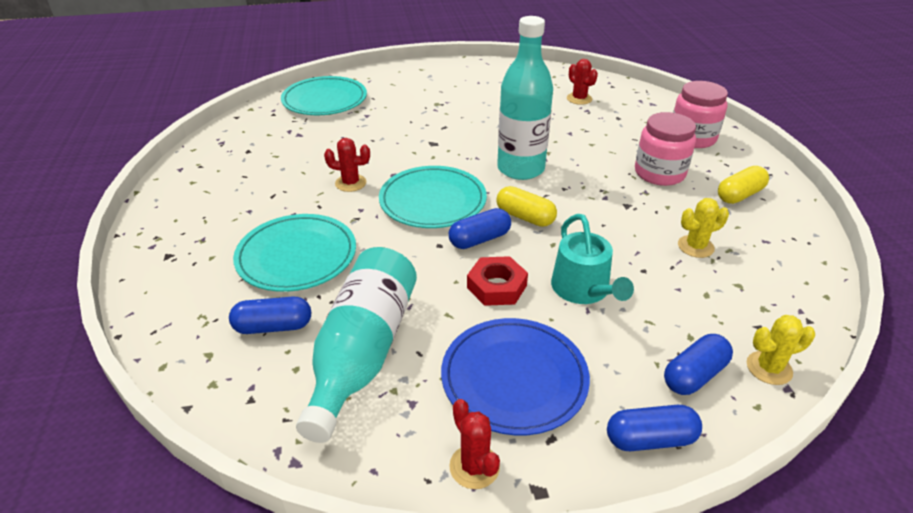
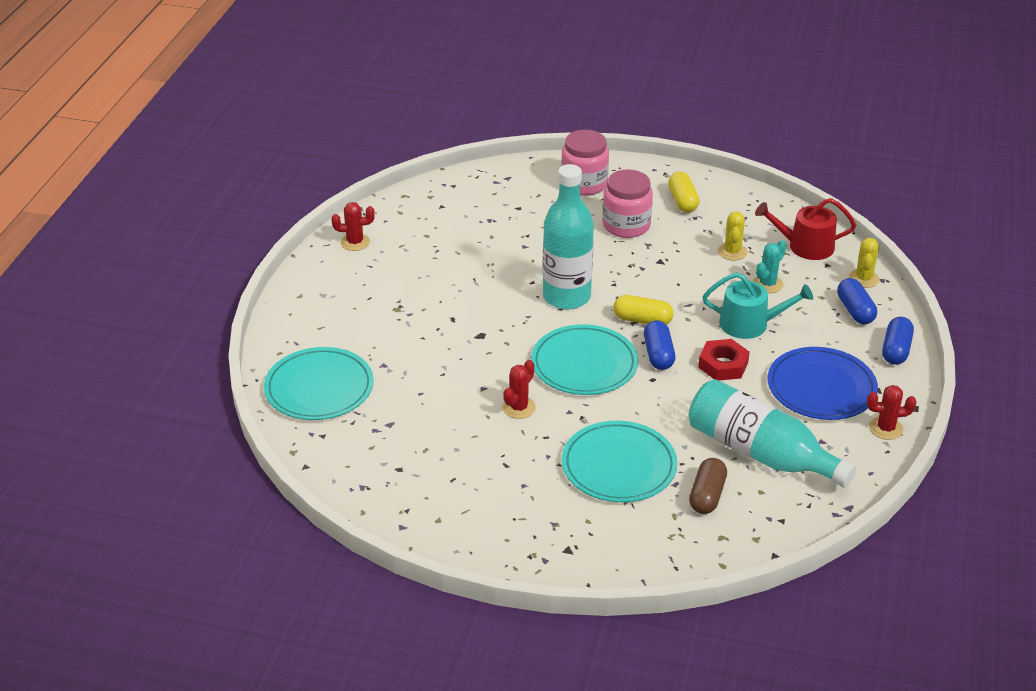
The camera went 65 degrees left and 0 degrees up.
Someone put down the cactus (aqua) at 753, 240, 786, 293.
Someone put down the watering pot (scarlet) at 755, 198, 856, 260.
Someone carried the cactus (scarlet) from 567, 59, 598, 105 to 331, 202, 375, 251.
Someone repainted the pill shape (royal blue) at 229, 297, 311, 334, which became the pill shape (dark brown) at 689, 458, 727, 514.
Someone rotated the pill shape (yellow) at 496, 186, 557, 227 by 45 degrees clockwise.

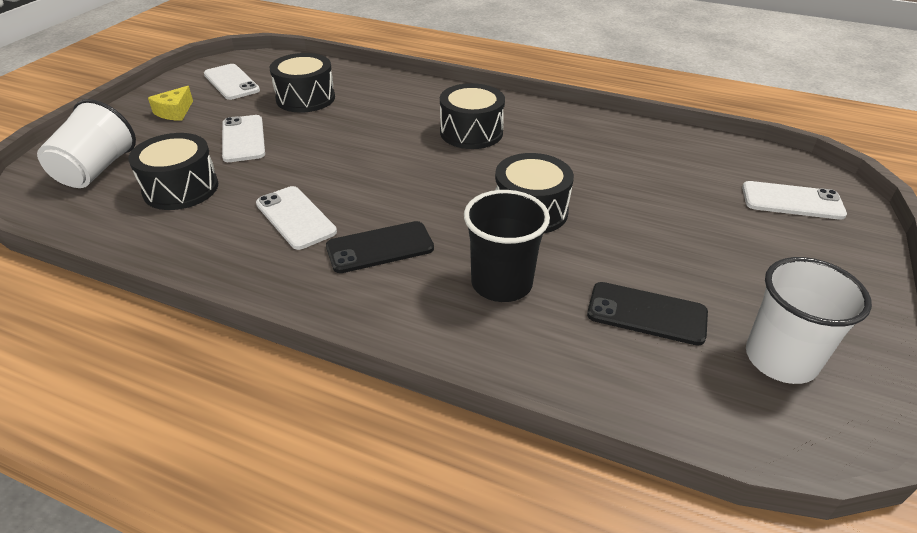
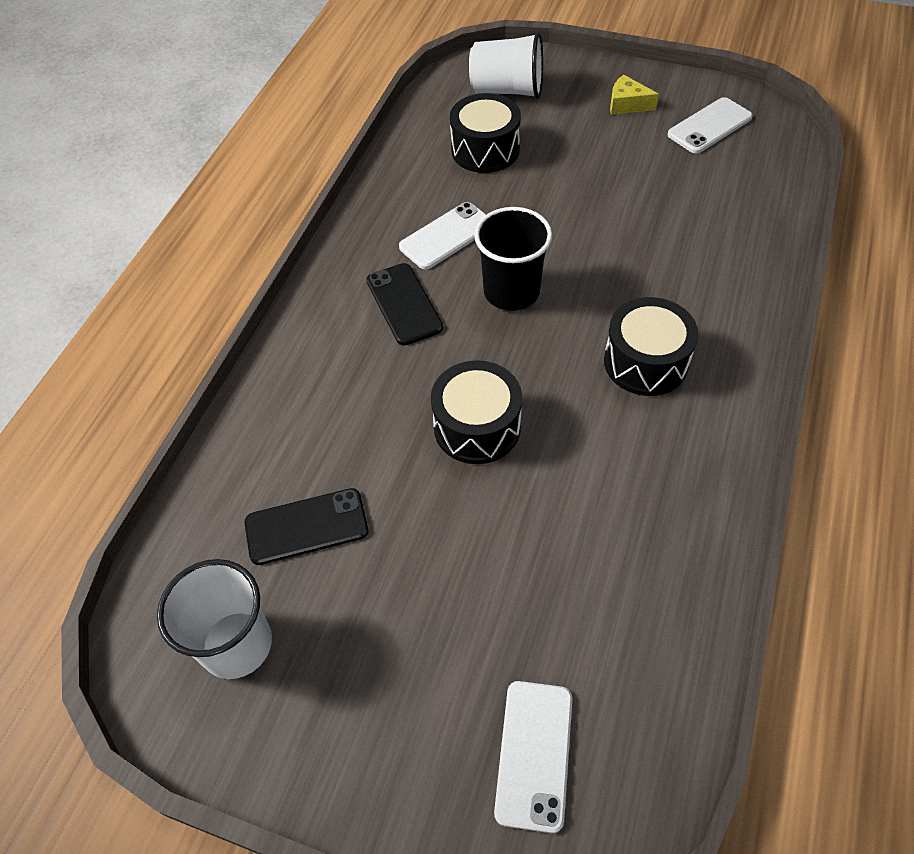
The camera went 90 degrees right and 15 degrees up.
Someone took away the phone (white) at 222, 115, 265, 162.
Someone took away the drum (jet-black) at 270, 53, 335, 113.
Someone carried the beaker (jet-black) from 464, 190, 550, 302 to 474, 207, 552, 311.
Someone rotated the phone (jet-black) at 587, 282, 708, 346 by 60 degrees clockwise.

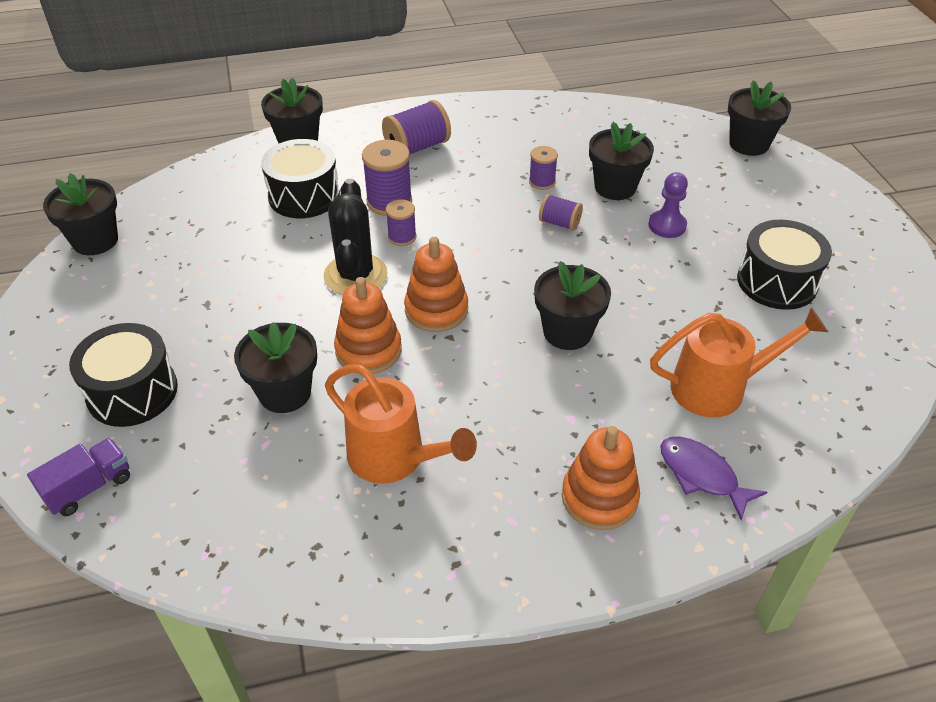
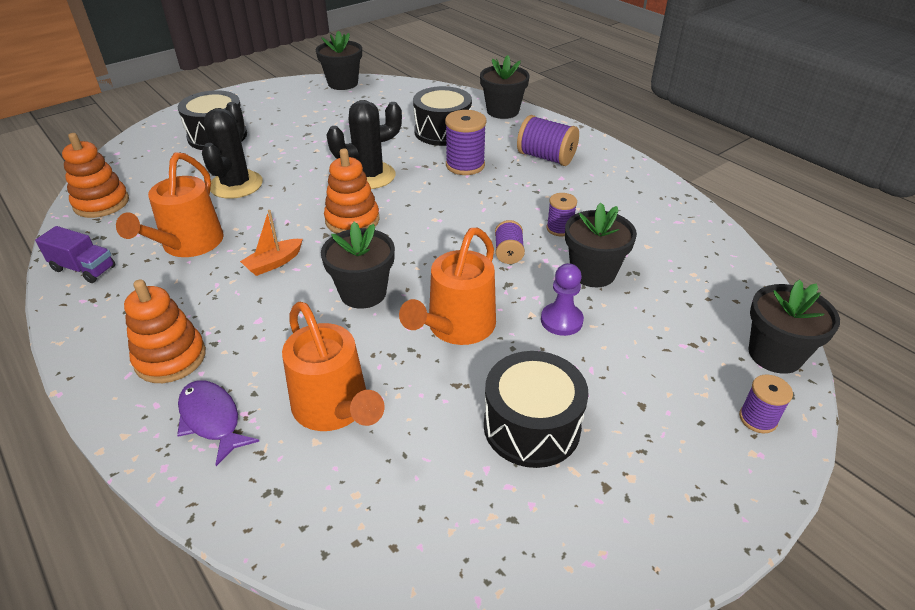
The camera went 65 degrees right and 5 degrees down.
Someone put down the toy boat (orange) at 240, 210, 303, 276.
Someone put down the watering pot (orange) at 399, 228, 496, 345.
Someone carried the lorry (royal purple) from 27, 438, 130, 516 to 35, 226, 115, 283.
Someone carried the stacking toy (orange) from 334, 277, 402, 374 to 62, 133, 129, 218.
Someone carried the bobbin (royal purple) from 386, 199, 417, 246 to 739, 375, 793, 433.
Someone swapped the plant pot (jet-black) at 234, 322, 317, 413 for the cactus (jet-black) at 202, 102, 263, 199.
Someone rotated the toy fish (royal purple) at 660, 437, 767, 520 by 60 degrees counterclockwise.

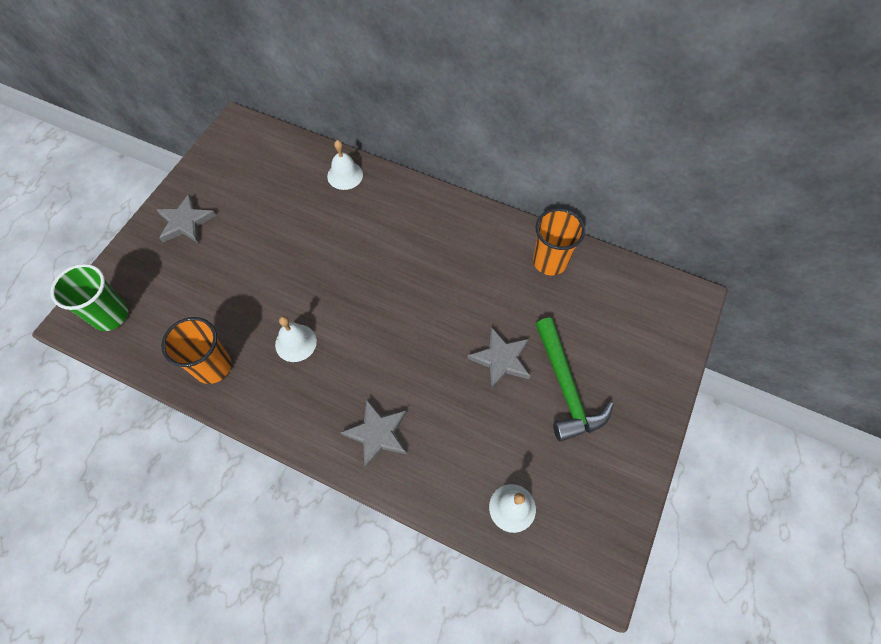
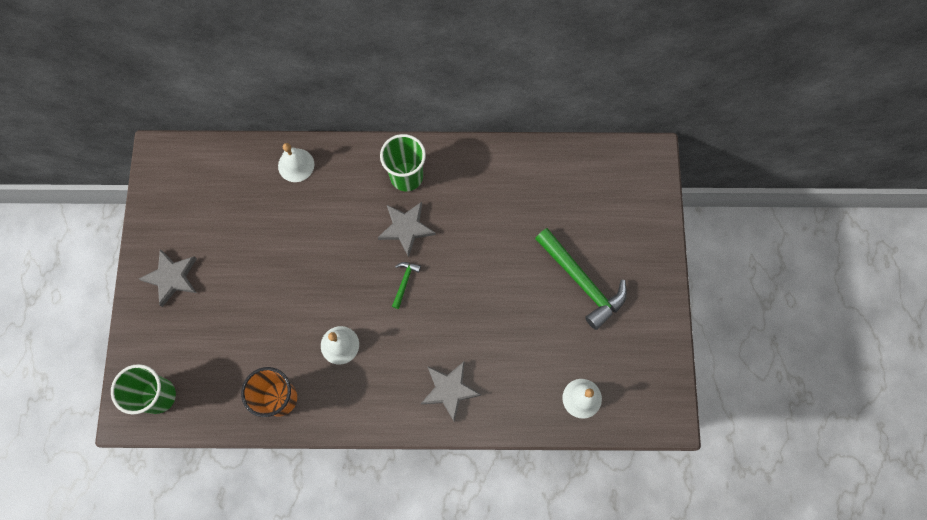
The camera went 25 degrees left and 10 degrees up.
Someone took away the beaker (orange) at 533, 208, 585, 276.
Someone put down the beaker (green) at 380, 134, 426, 191.
Someone put down the hammer (green) at 392, 262, 421, 309.
Someone carried the star (gray) from 467, 327, 530, 389 to 378, 202, 436, 257.

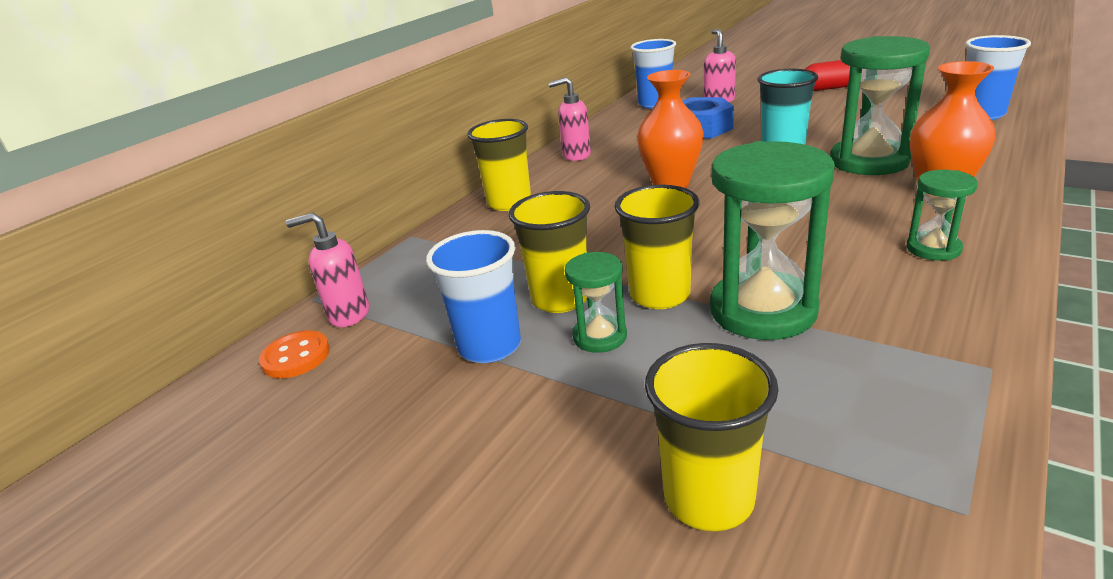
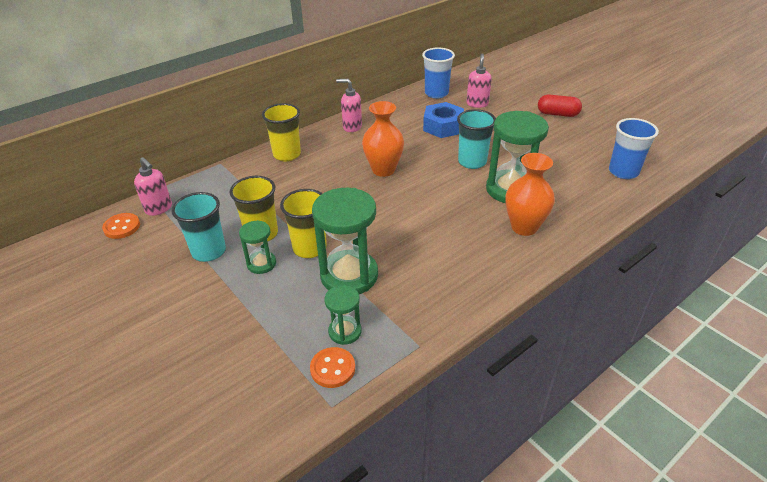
The camera went 15 degrees right and 10 degrees up.
Someone took away the beaker (yellow) at 645, 343, 779, 532.
Someone put down the shirt button (orange) at 310, 347, 355, 388.
Someone carried the sand timer (green) from 907, 170, 978, 261 to 324, 285, 362, 345.
Someone repainted the beaker (royal blue) at 426, 230, 521, 363, which became the beaker (aqua) at 172, 192, 226, 262.
Someone rotated the soap pump (rose-pink) at 286, 212, 369, 327 by 150 degrees counterclockwise.

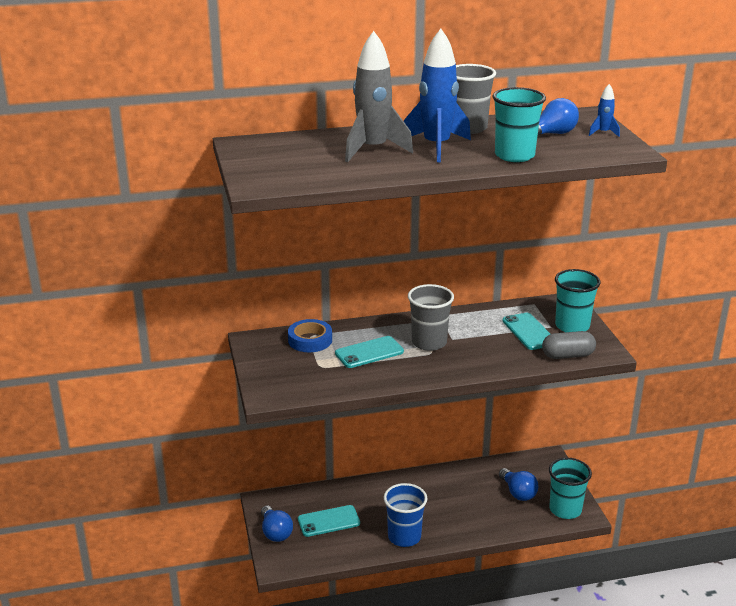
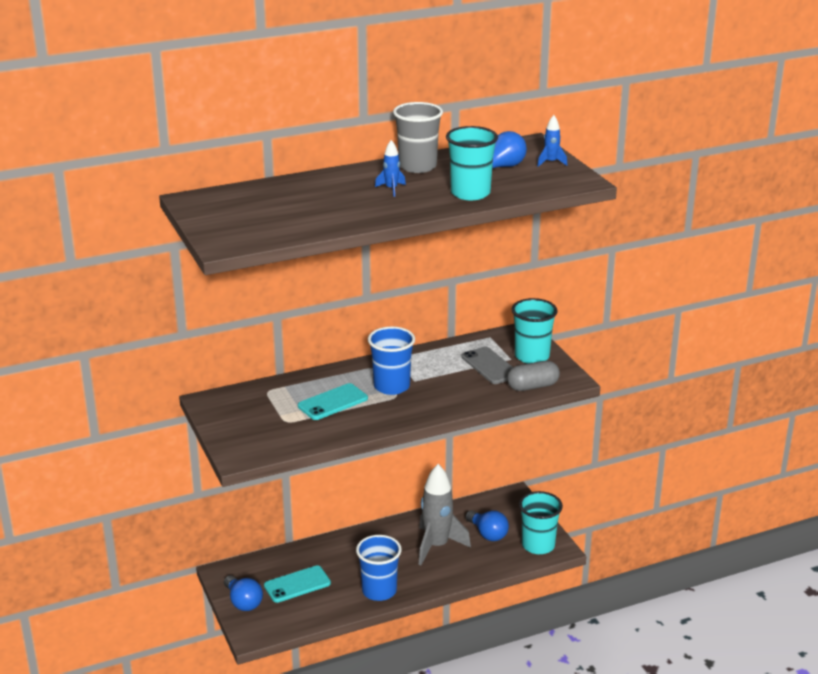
The camera went 10 degrees left and 0 degrees up.
Someone took away the sticky tape (royal blue) at 288, 319, 332, 352.
Someone carried the toy rocket (gray) from 345, 31, 413, 162 to 419, 464, 471, 565.
Someone repainted the beaker (gray) at 408, 284, 454, 351, which became the beaker (royal blue) at 368, 326, 415, 395.
Someone repainted the phone (aqua) at 503, 313, 550, 350, which became the phone (gray) at 461, 347, 513, 384.
Someone scaled the toy rocket (royal blue) at 404, 29, 471, 162 by 0.44.

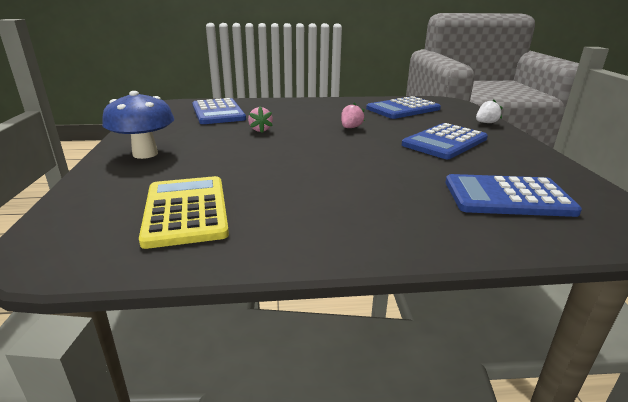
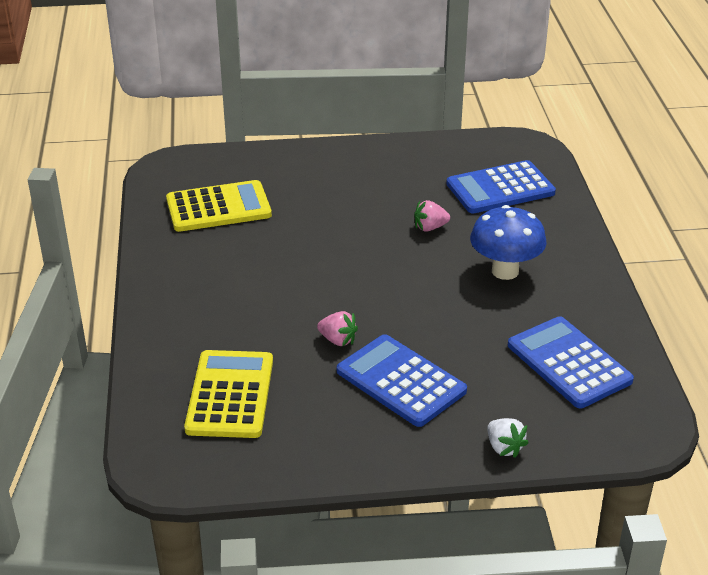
The camera went 90 degrees right and 10 degrees up.
Someone carried the fungus (royal blue) from 102, 91, 174, 159 to 470, 205, 547, 280.
Someone carried the berry (rose-pink) from 341, 103, 365, 128 to 317, 311, 358, 346.
Someone repainted the adding machine (royal blue) at 445, 174, 582, 217, which became the adding machine (yellow) at 184, 350, 273, 438.

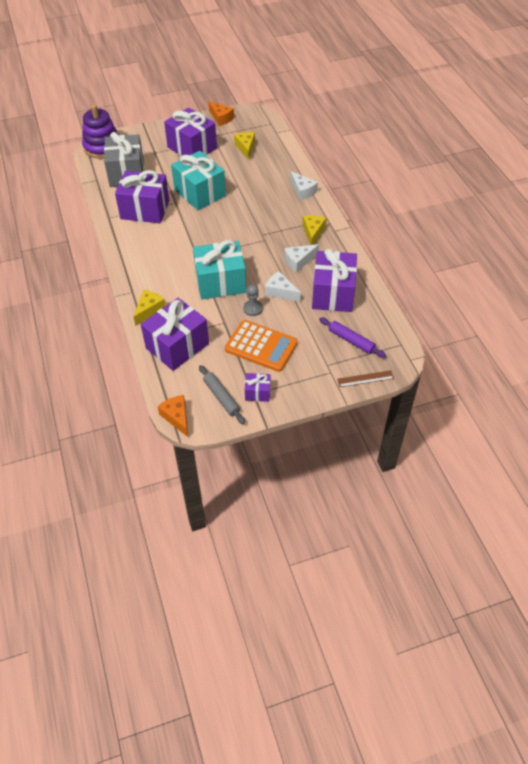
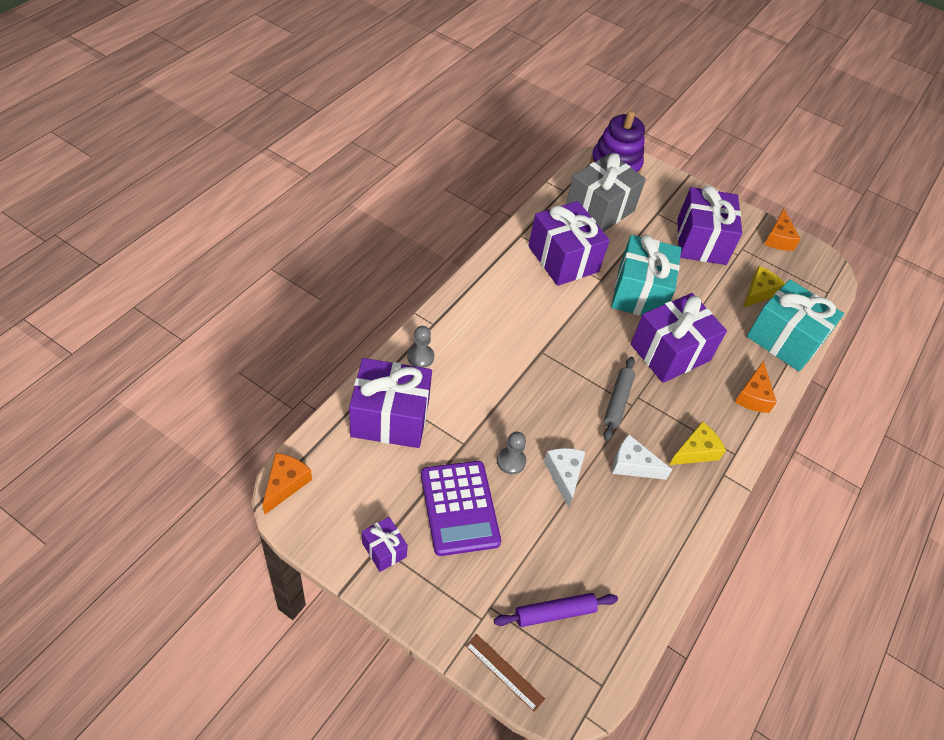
The camera went 45 degrees right and 0 degrees up.
Someone carried the gift (aqua) from 193, 240, 246, 299 to 747, 279, 844, 371.
Someone carried the rolling pin (gray) from 199, 365, 245, 424 to 603, 357, 635, 441.
Someone carried the gift (royal purple) from 312, 249, 357, 312 to 631, 293, 727, 383.
Someone swapped the piece of cheese (yellow) at 134, 290, 166, 326 for the chess pawn (gray) at 407, 326, 434, 368.
Someone repainted the adding machine (orange) at 225, 320, 298, 372, which became the adding machine (royal purple) at 421, 461, 501, 556.
Someone repainted the piece of cheese (white) at 290, 171, 318, 201, which became the piece of cheese (orange) at 735, 361, 777, 413.
Someone rotated the rolling pin (royal purple) at 319, 317, 386, 358 by 75 degrees clockwise.

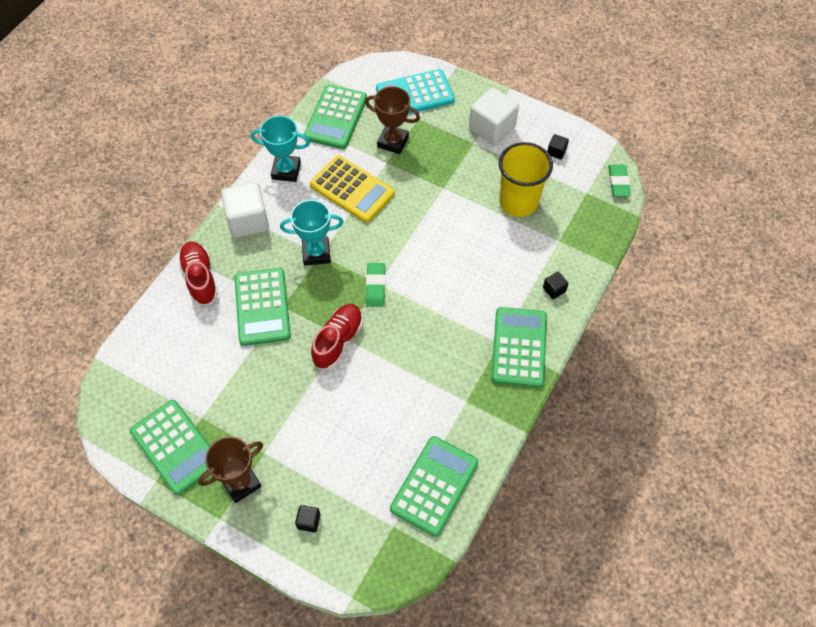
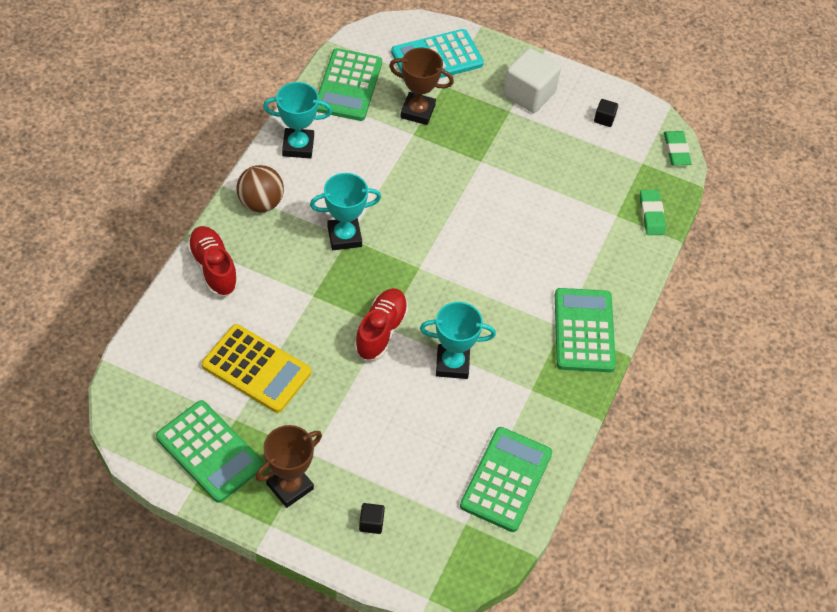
The camera went 10 degrees left and 5 degrees down.
Someone took away the adding machine (green) at 235, 268, 291, 346.
Someone took away the beaker (yellow) at 499, 142, 553, 217.
Someone took away the block (jet-black) at 543, 272, 568, 299.
Someone put down the prize cup (aqua) at 420, 302, 496, 379.
Someone carried the adding machine (yellow) from 310, 155, 395, 223 to 202, 324, 311, 413.
Someone carried the pencil eraser (green) from 366, 263, 385, 307 to 640, 190, 666, 235.
Someone swapped the block (white) at 221, 182, 269, 238 for the play ball (dark brown) at 236, 165, 284, 212.

